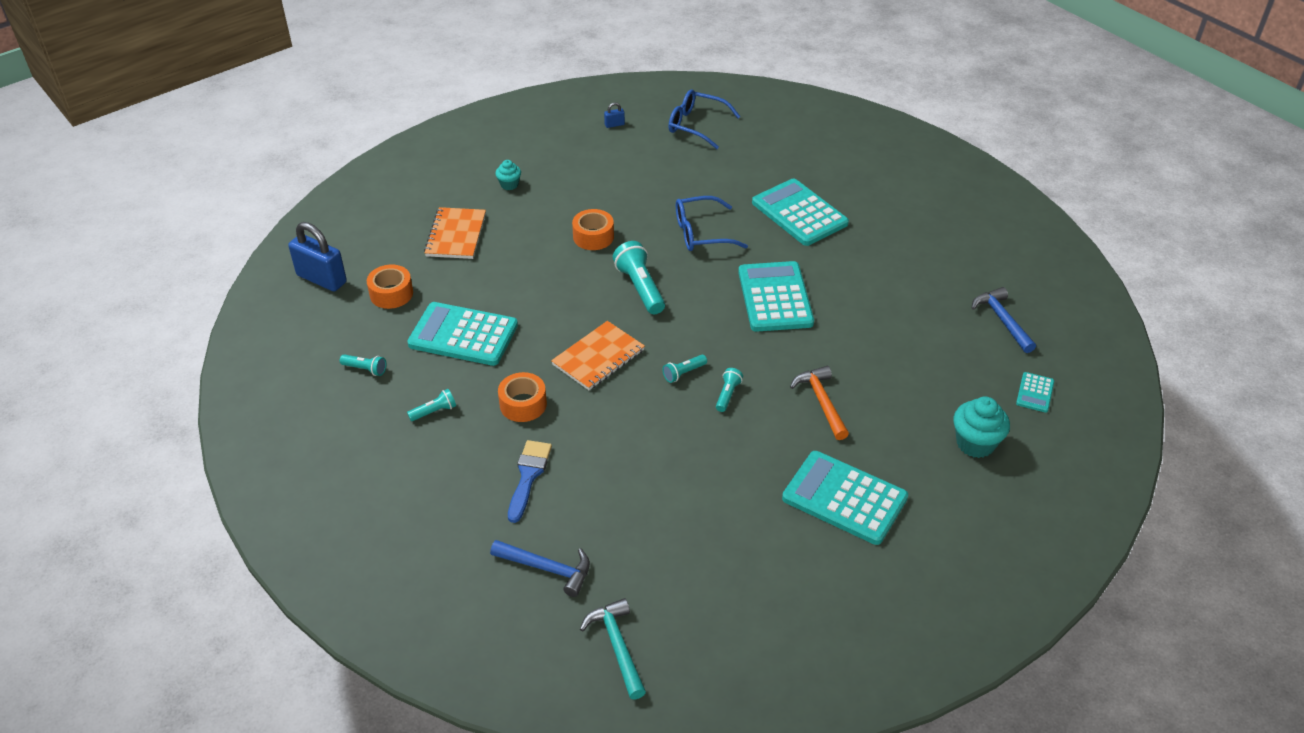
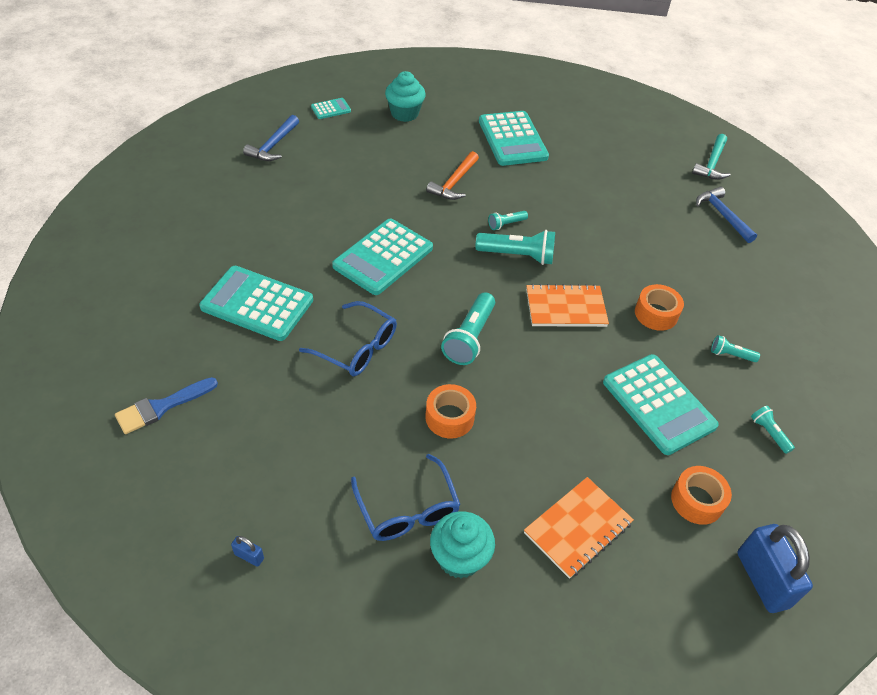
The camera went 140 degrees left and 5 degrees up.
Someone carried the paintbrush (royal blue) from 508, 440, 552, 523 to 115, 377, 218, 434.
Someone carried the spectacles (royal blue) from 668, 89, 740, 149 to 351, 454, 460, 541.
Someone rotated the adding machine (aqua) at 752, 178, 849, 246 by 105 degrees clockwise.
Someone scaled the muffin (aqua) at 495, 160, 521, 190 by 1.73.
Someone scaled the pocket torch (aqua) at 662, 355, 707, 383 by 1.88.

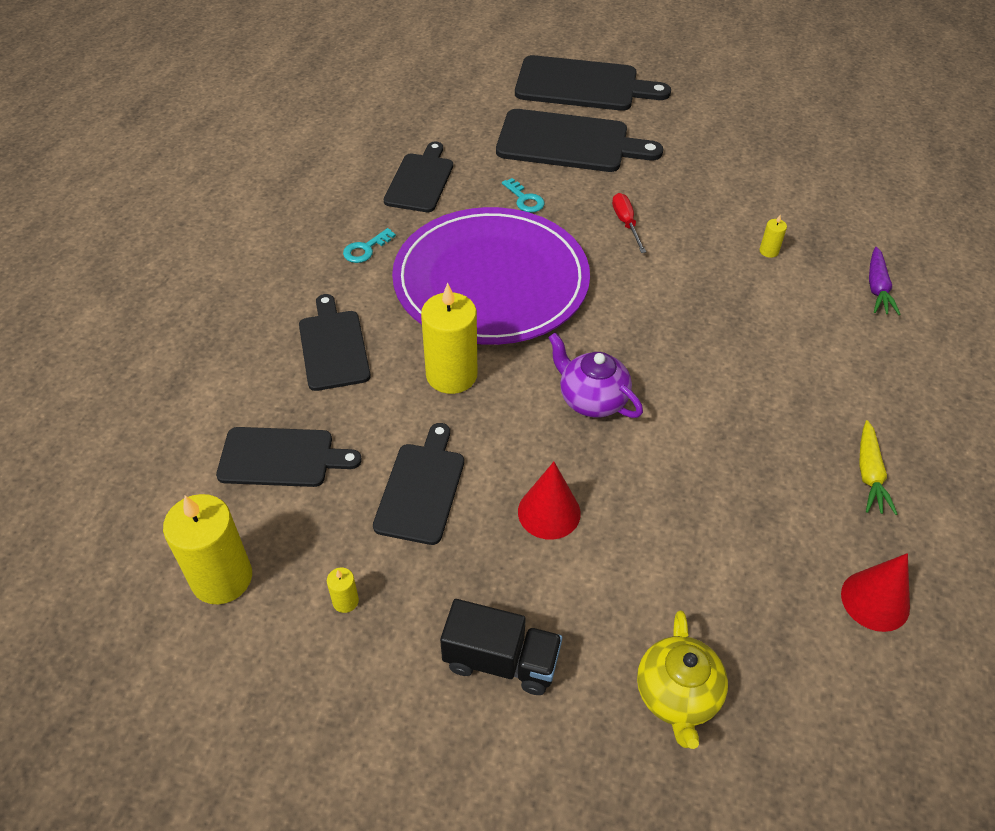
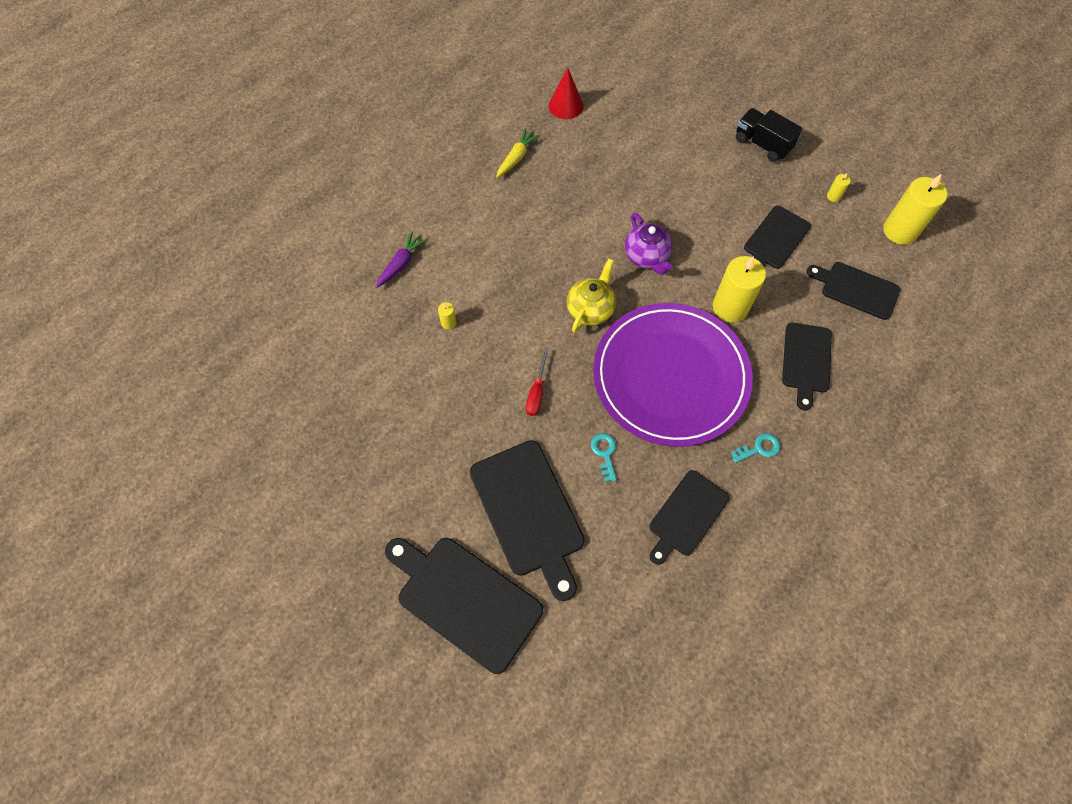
The camera went 155 degrees left and 15 degrees up.
Someone took away the cone (scarlet) at 518, 462, 581, 540.
Someone carried the teapot (yellow) from 637, 610, 728, 749 to 567, 259, 616, 333.
Someone rotated the cutting board (jet-black) at 496, 109, 663, 172 by 150 degrees counterclockwise.

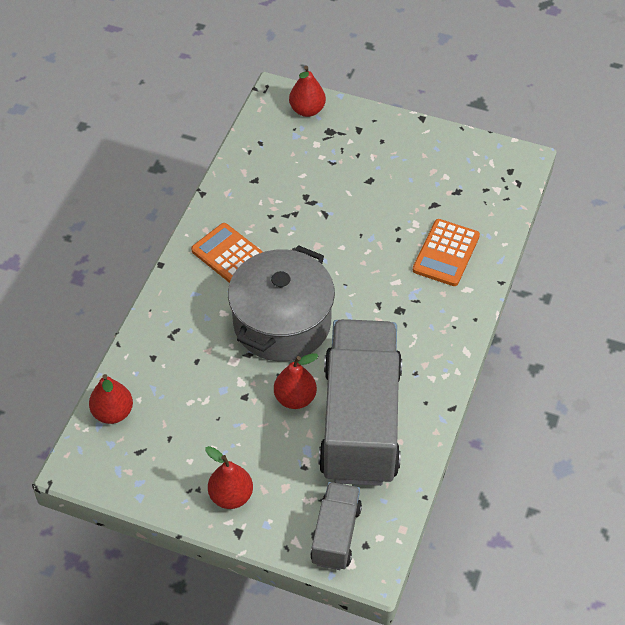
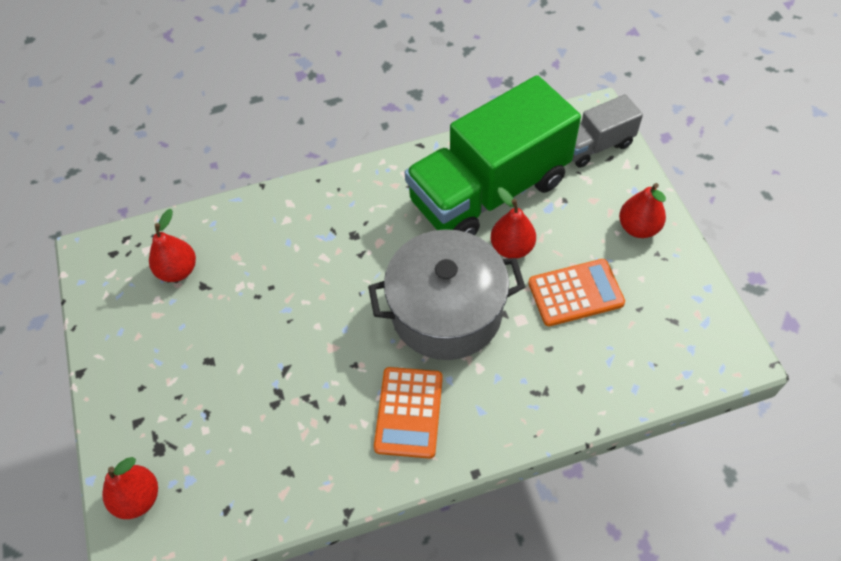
The camera went 125 degrees left and 5 degrees up.
Someone carried the pear (scarlet) from 89, 374, 133, 424 to 149, 209, 196, 282.
Someone carried the adding machine (orange) from 413, 219, 480, 286 to 528, 259, 625, 326.
Someone repainted the lorry (gray) at 318, 319, 402, 486, which became the lorry (green) at 405, 75, 581, 235.

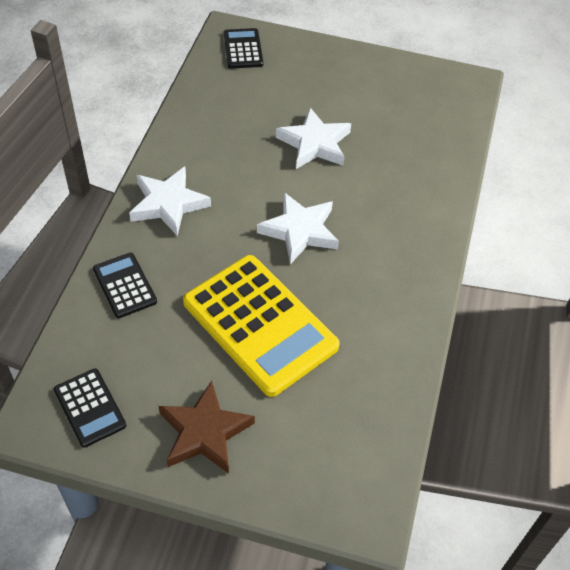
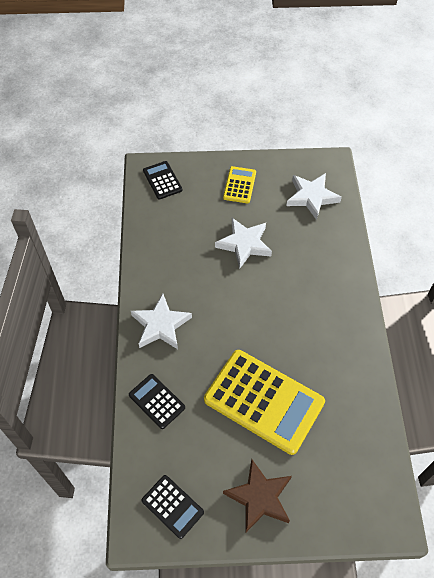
The camera went 15 degrees left and 5 degrees up.
Someone put down the adding machine (yellow) at 223, 166, 256, 203.
Someone carried the star (white) from 257, 192, 339, 264 to 287, 173, 342, 220.

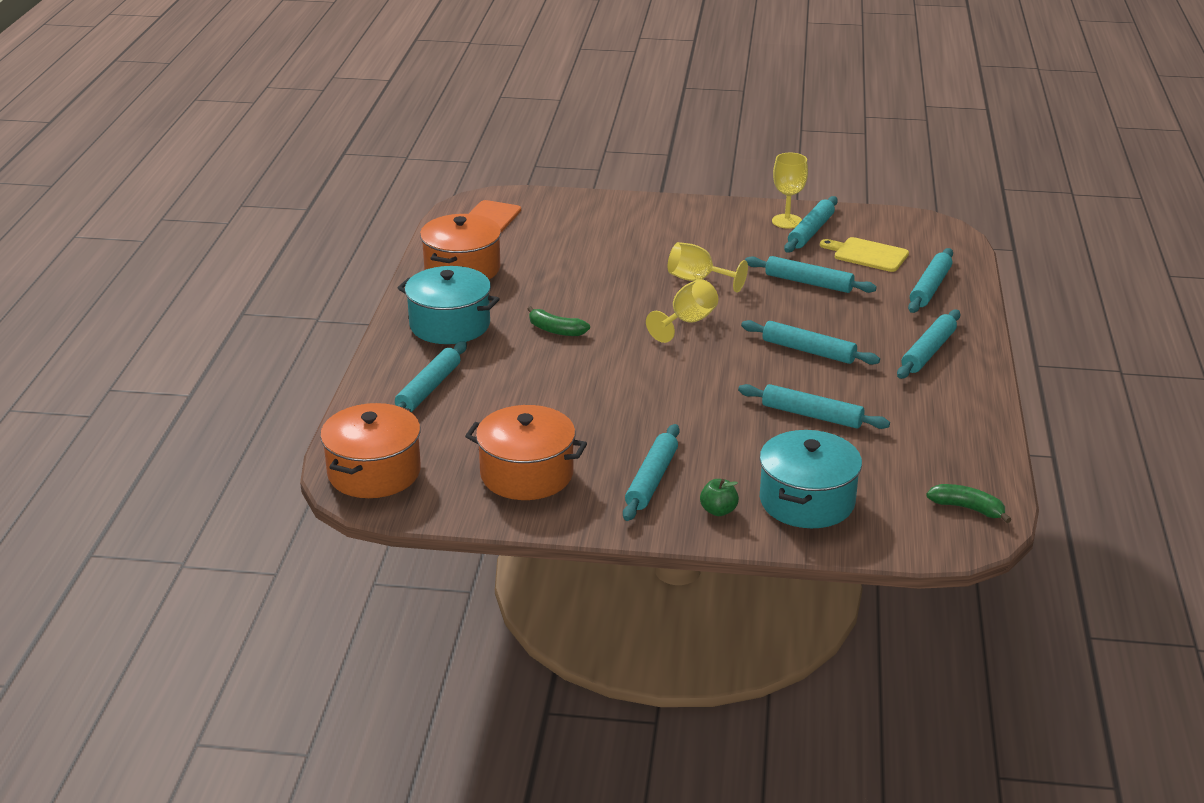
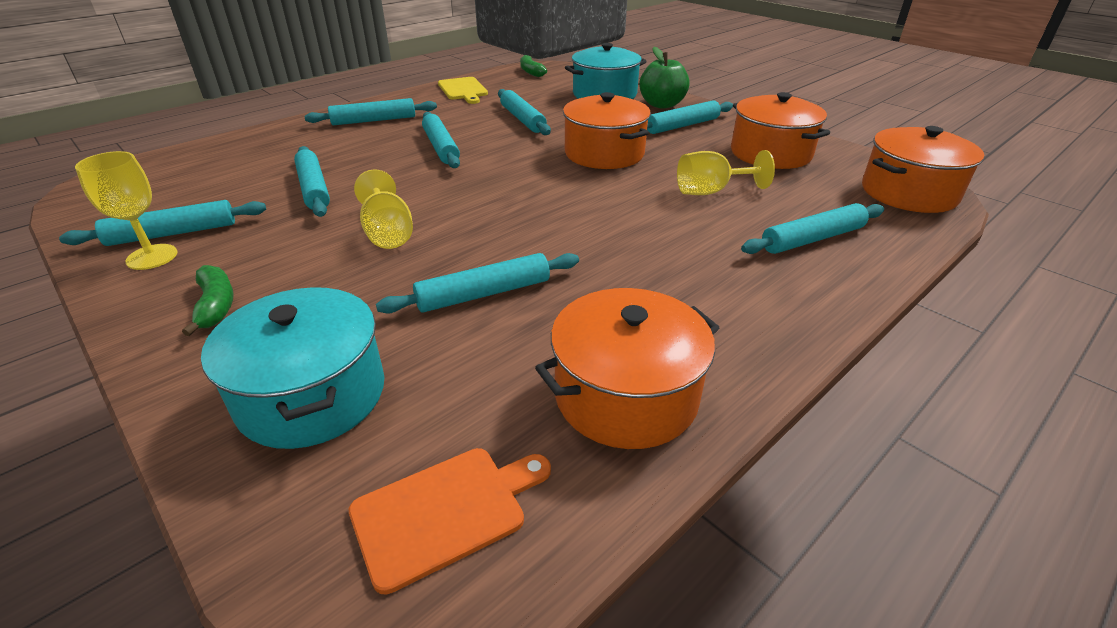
The camera went 140 degrees left and 5 degrees up.
Someone put down the stockpot (orange) at 563, 92, 651, 169.
Someone carried the stockpot (aqua) from 398, 266, 500, 344 to 201, 287, 384, 449.
Someone carried the toy banana (green) from 528, 306, 590, 336 to 182, 265, 234, 336.
Someone carried the goblet (yellow) from 646, 279, 718, 343 to 677, 150, 775, 195.
Someone carried the cutting board (yellow) from 820, 237, 909, 272 to 438, 77, 488, 104.
Someone carried the rolling pin (aqua) from 908, 248, 953, 313 to 376, 253, 579, 314.
Someone scaled the apple fruit (green) at 700, 479, 739, 516 by 1.80.

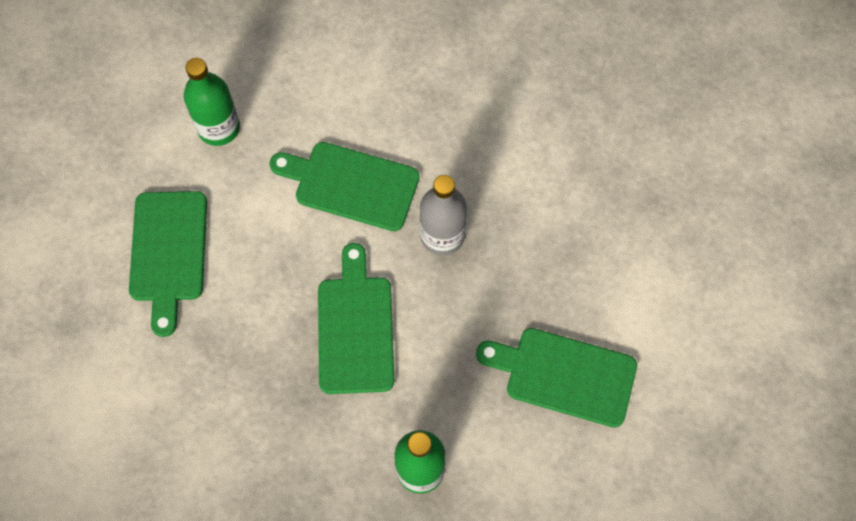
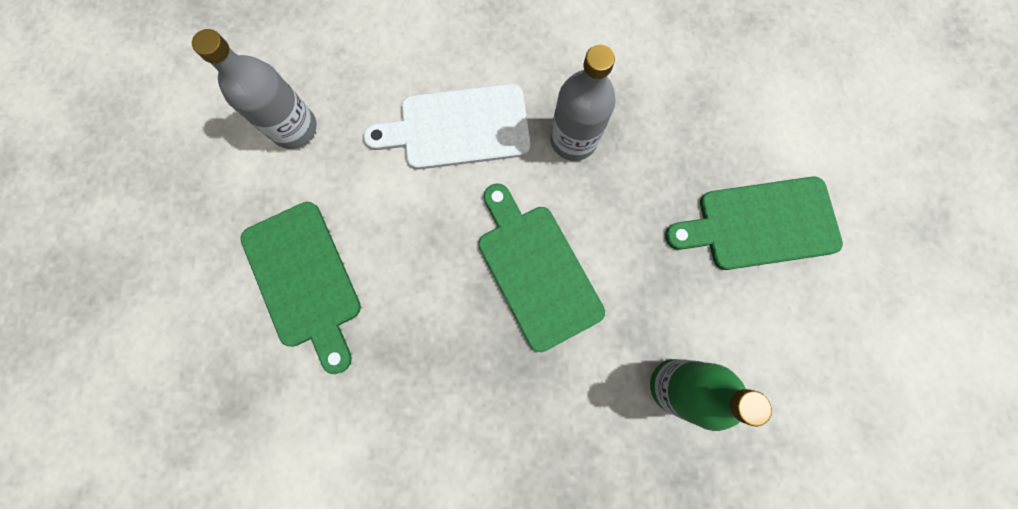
The camera went 25 degrees left and 10 degrees up.
Someone repainted the flask (green) at 184, 58, 240, 146, which became the flask (gray) at 192, 29, 317, 149.
Someone repainted the cutting board (green) at 269, 142, 420, 231, which became the cutting board (white) at 363, 84, 530, 169.

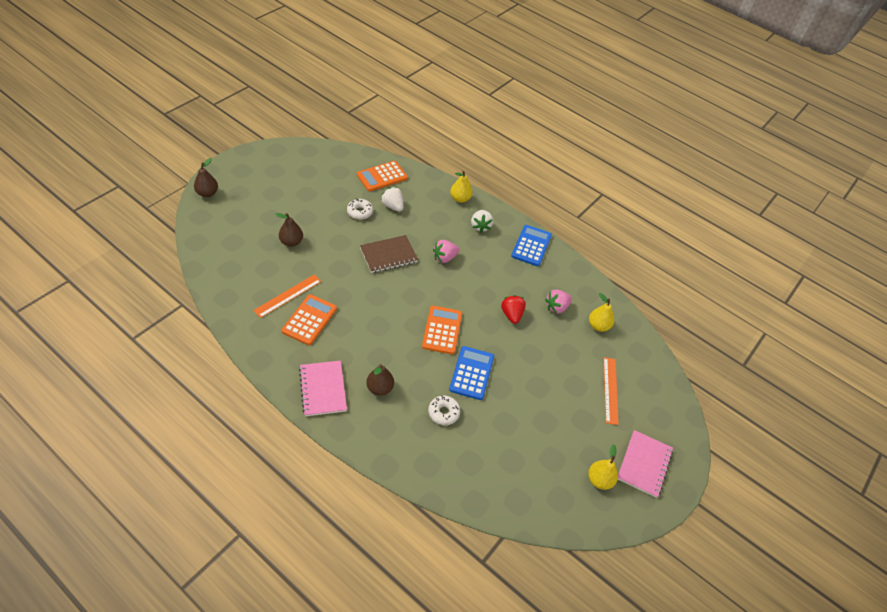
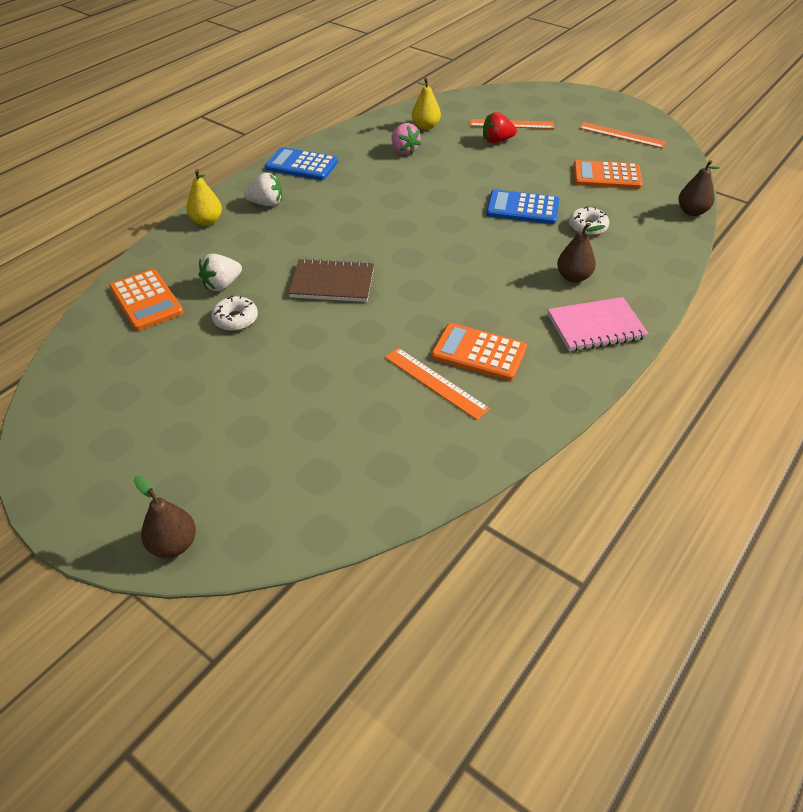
The camera went 85 degrees left and 5 degrees down.
Someone took away the berry (rose-pink) at 433, 240, 460, 263.
Someone took away the exercise book (rose-pink) at 618, 430, 673, 498.
Someone carried the pear (dark brown) from 275, 213, 303, 247 to 679, 160, 720, 216.
Someone carried the adding machine (orange) from 422, 306, 462, 354 to 573, 160, 643, 189.
Someone carried the berry (scarlet) from 501, 295, 526, 324 to 483, 112, 517, 143.
Someone swapped the pear (yellow) at 588, 444, 618, 490 for the measuring stick (orange) at 579, 122, 666, 148.
Someone rotated the exercise book (dark brown) at 360, 235, 418, 273 by 60 degrees counterclockwise.

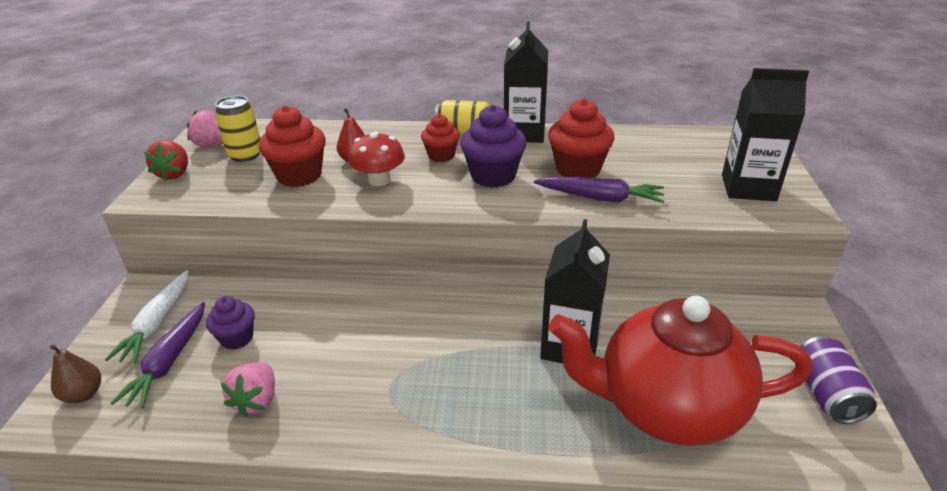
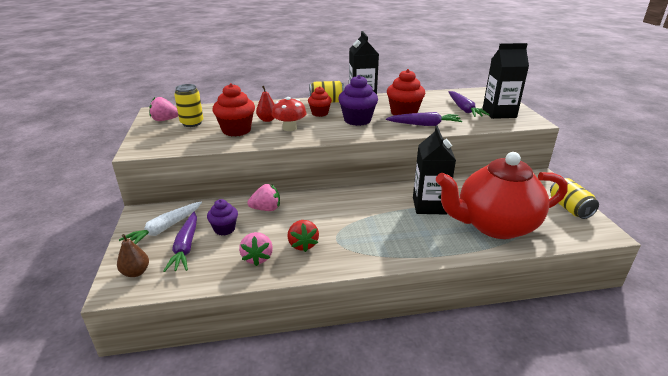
The camera went 15 degrees left and 5 degrees down.
Someone put down the berry (rose-pink) at 247, 184, 280, 211.
Someone put down the carrot (royal purple) at 449, 91, 490, 117.
Someone carried the berry (scarlet) from 144, 140, 188, 181 to 288, 220, 319, 252.
Someone repainted the can (royal purple) at 800, 336, 877, 424, which became the can (yellow) at 550, 178, 599, 219.
Someone rotated the carrot (white) at 105, 270, 188, 363 by 45 degrees clockwise.

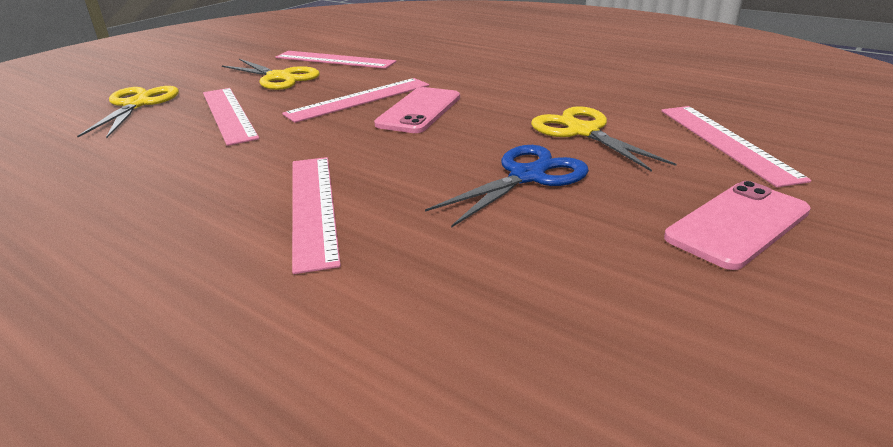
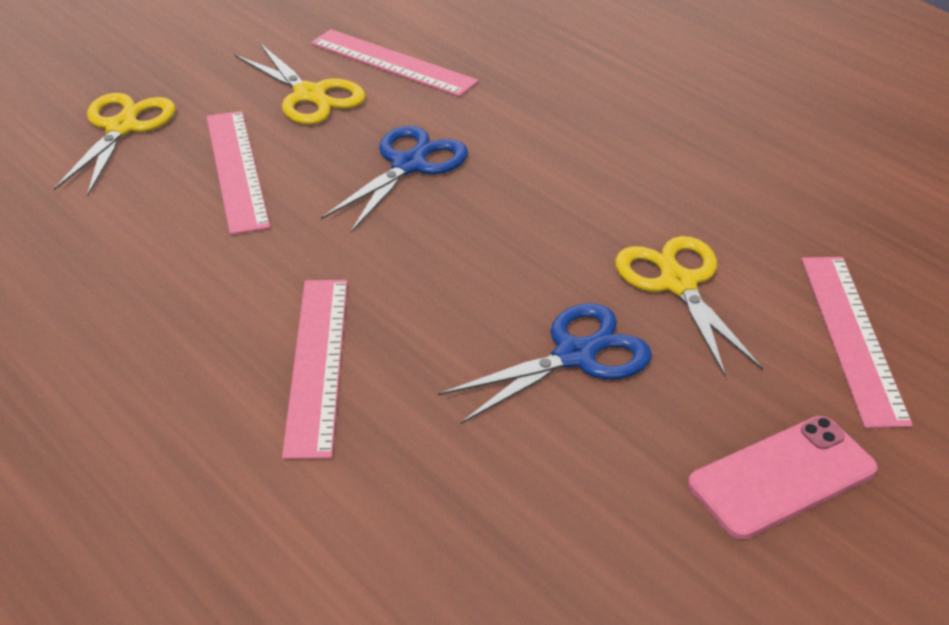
The camera went 10 degrees right and 10 degrees up.
Someone took away the phone (rose-pink) at 374, 87, 460, 133.
Someone swapped the measuring stick (rose-pink) at 282, 78, 429, 123 for the pair of scissors (royal blue) at 321, 126, 468, 233.

